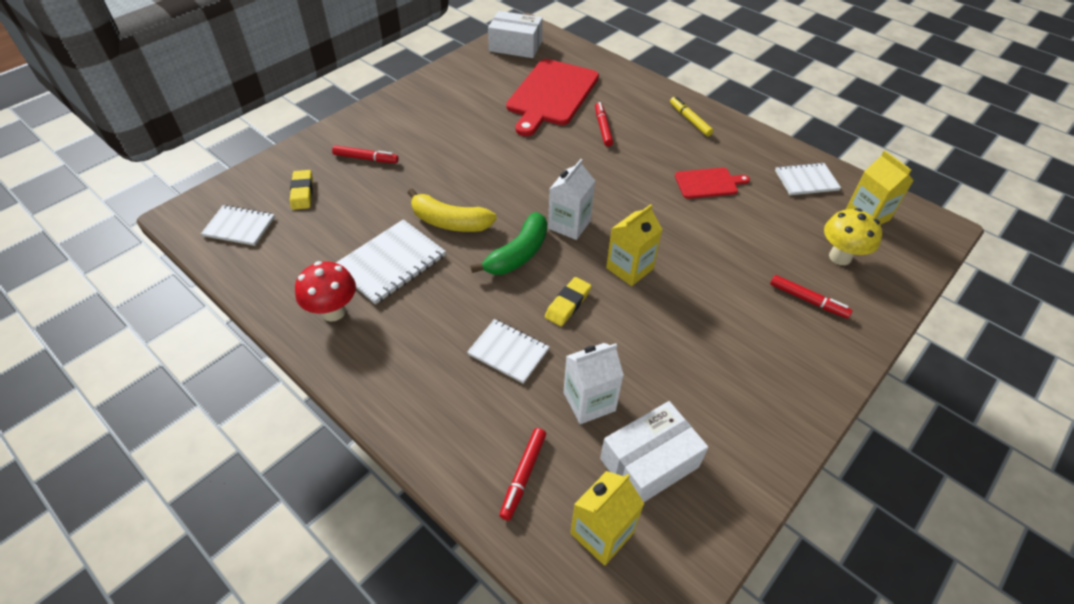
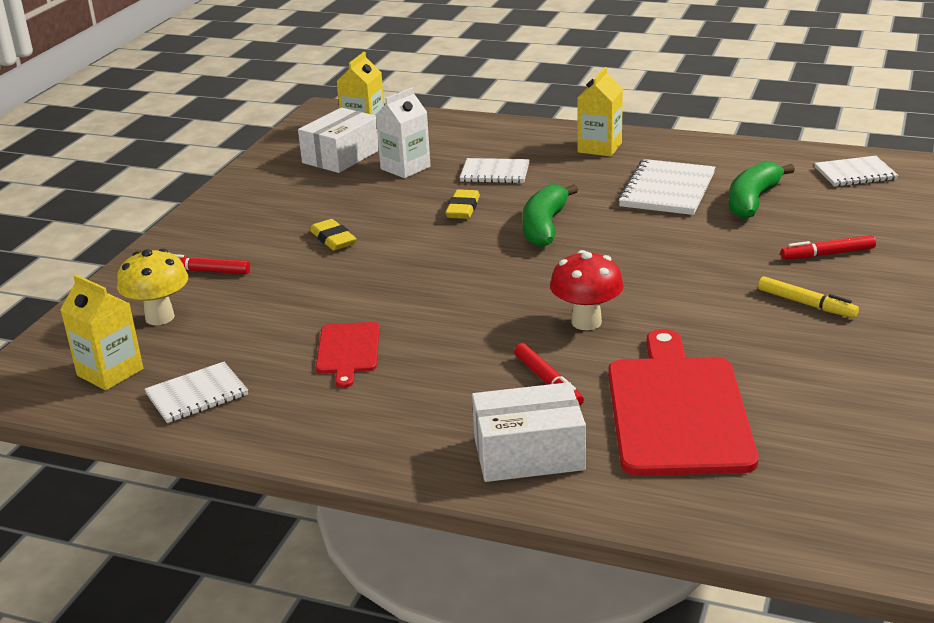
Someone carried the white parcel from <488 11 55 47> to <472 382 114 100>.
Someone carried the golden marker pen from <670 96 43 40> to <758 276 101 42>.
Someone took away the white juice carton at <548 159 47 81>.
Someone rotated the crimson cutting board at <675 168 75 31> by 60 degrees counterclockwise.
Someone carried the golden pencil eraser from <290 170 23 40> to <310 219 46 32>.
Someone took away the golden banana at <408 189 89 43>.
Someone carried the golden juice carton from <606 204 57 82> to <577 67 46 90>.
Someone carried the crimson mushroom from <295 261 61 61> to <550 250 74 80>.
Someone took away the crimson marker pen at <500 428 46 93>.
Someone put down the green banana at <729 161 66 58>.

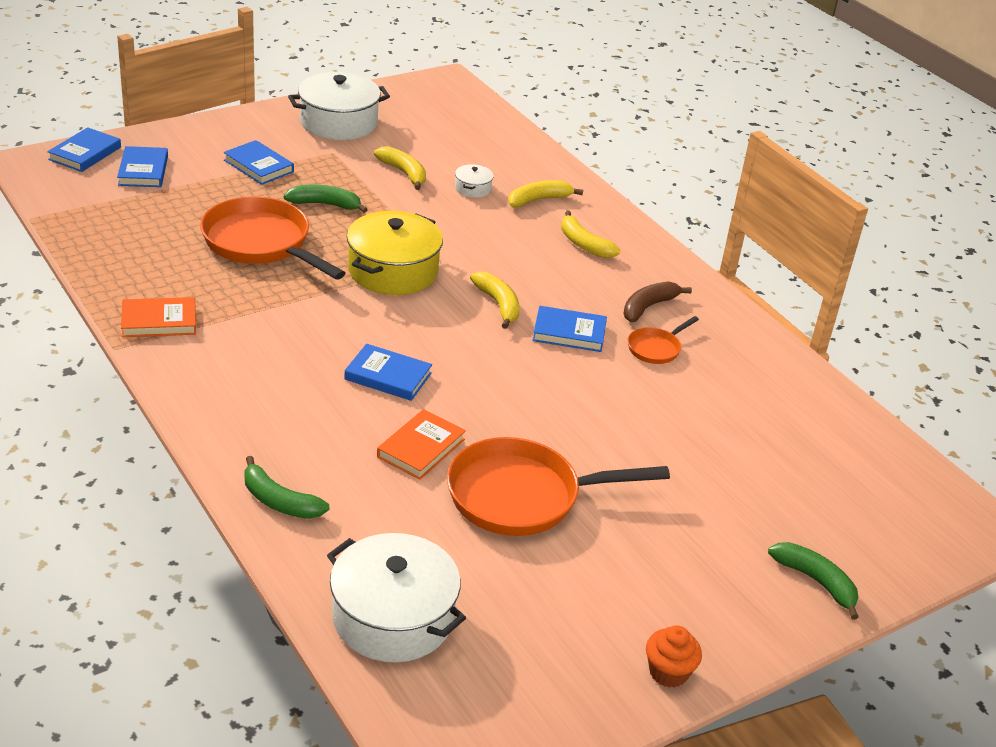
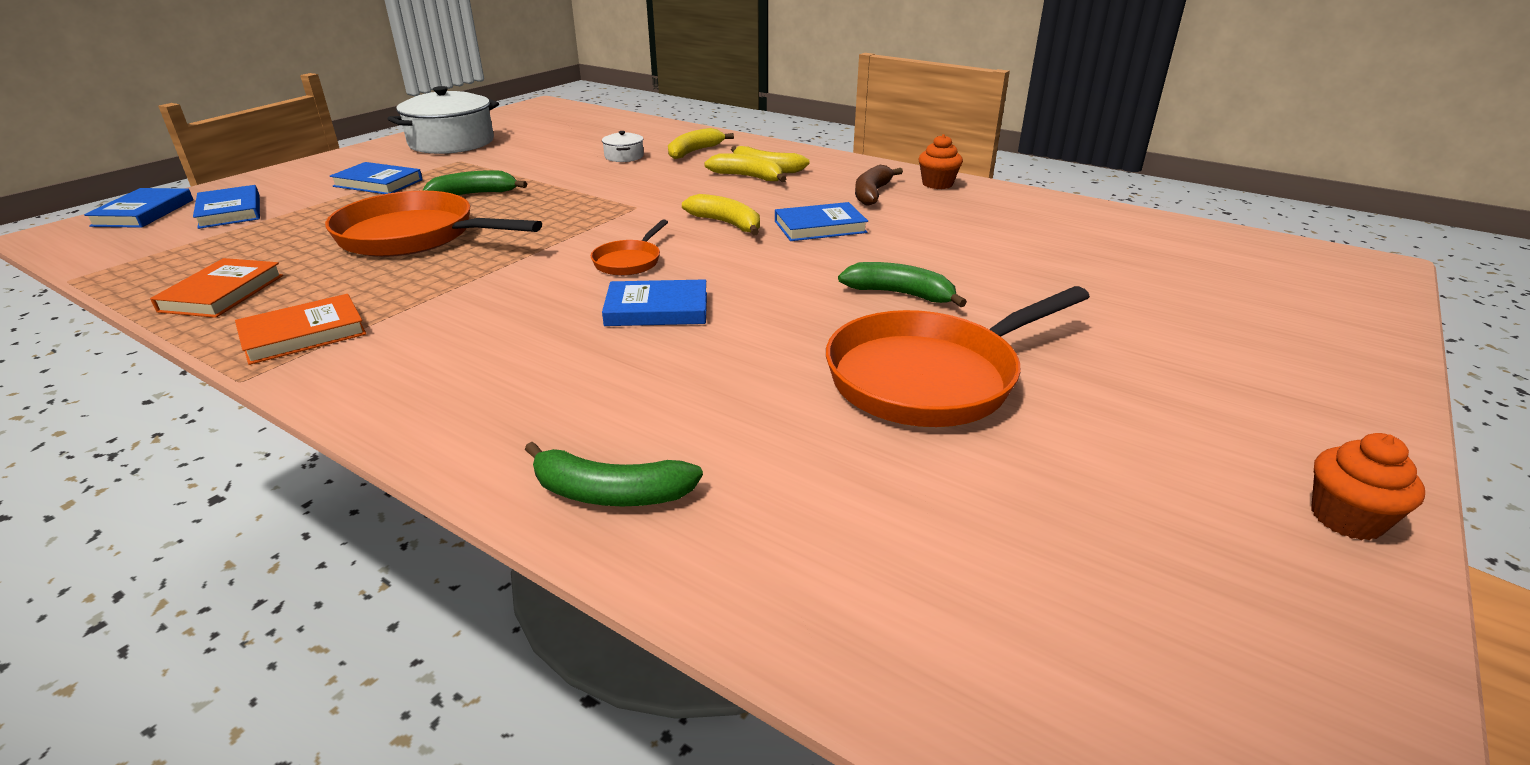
Someone carried the golden banana from <374 146 52 44> to <704 153 83 29>.
Someone took away the golden cooking pot at <347 211 96 84>.
Someone carried the orange-coloured skillet from <628 316 71 48> to <591 219 77 57>.
Someone carried the orange-coloured book from <377 409 89 71> to <150 258 133 60>.
Someone took away the white cooking pot at <327 533 139 129>.
Someone carried the green banana from <768 542 91 78> to <838 262 129 45>.
Someone put down the orange-coloured cupcake at <918 134 45 55>.

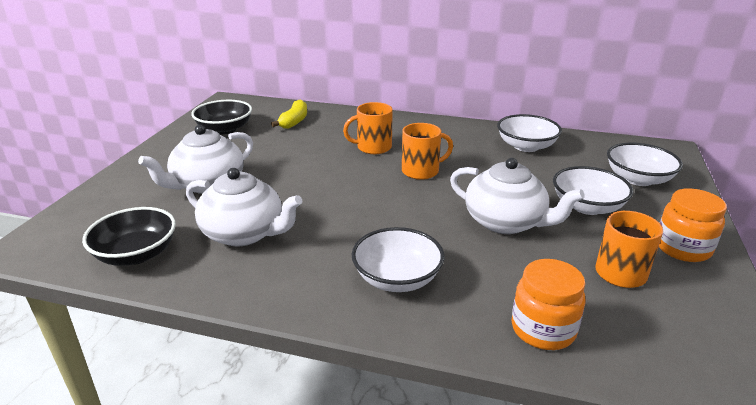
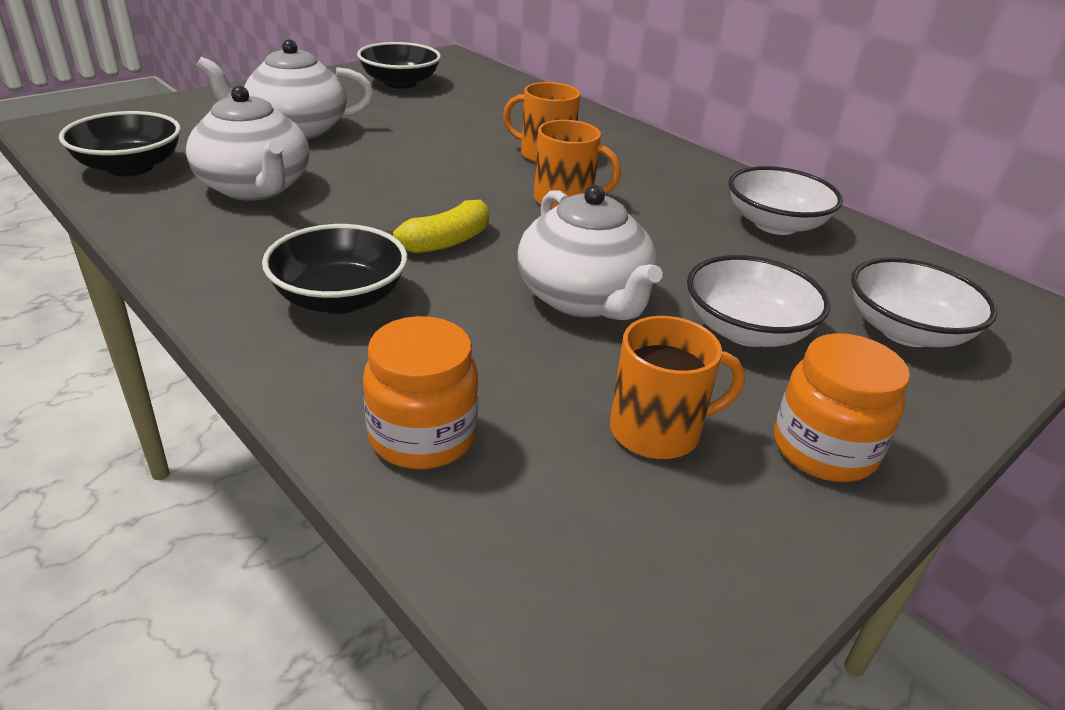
Someone carried the golden banana from <271 99 36 30> to <382 200 107 54>.
Someone repainted the white serving bowl at <351 227 93 65>, which became the black serving bowl at <262 224 146 90>.

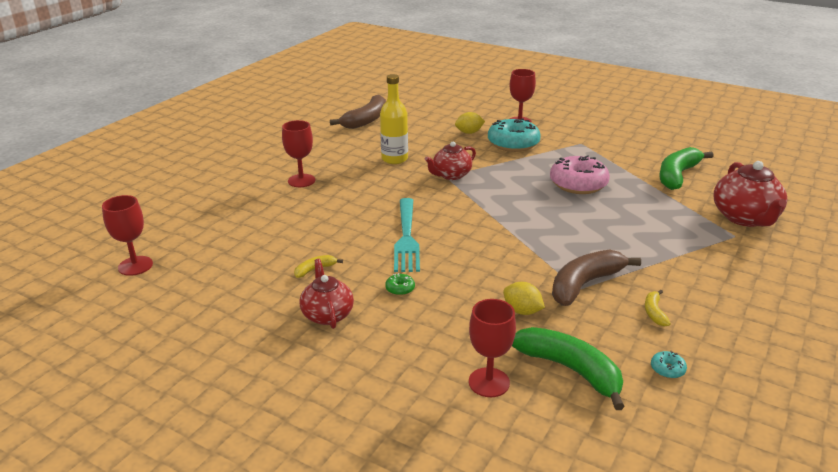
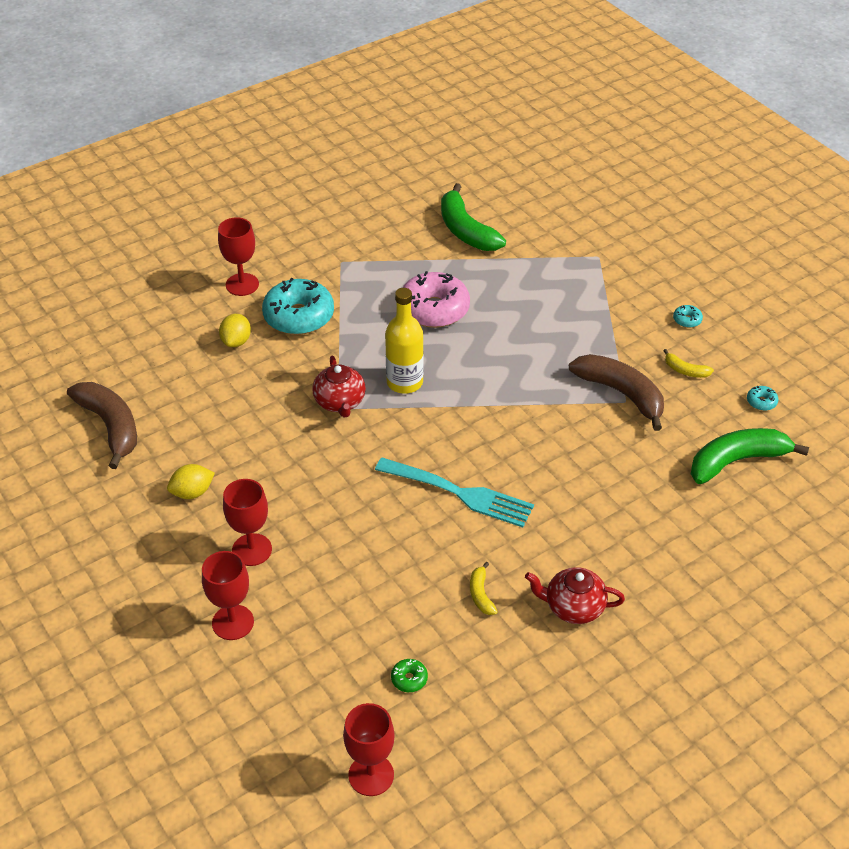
Someone carried the golden bottle from <380 74 28 90> to <385 288 39 106>.
Someone took away the crimson teapot at <713 161 74 66>.
Someone rotated the russet banana at <552 250 89 56> by 150 degrees clockwise.
Someone carried the green donut from <385 273 30 23> to <391 659 37 33>.
Someone carried the golden citrus fruit from <503 282 42 33> to <167 464 48 35>.
Someone carried the crimson goblet from <469 299 47 98> to <202 551 52 89>.
Someone put down the aqua donut at <673 305 30 23>.

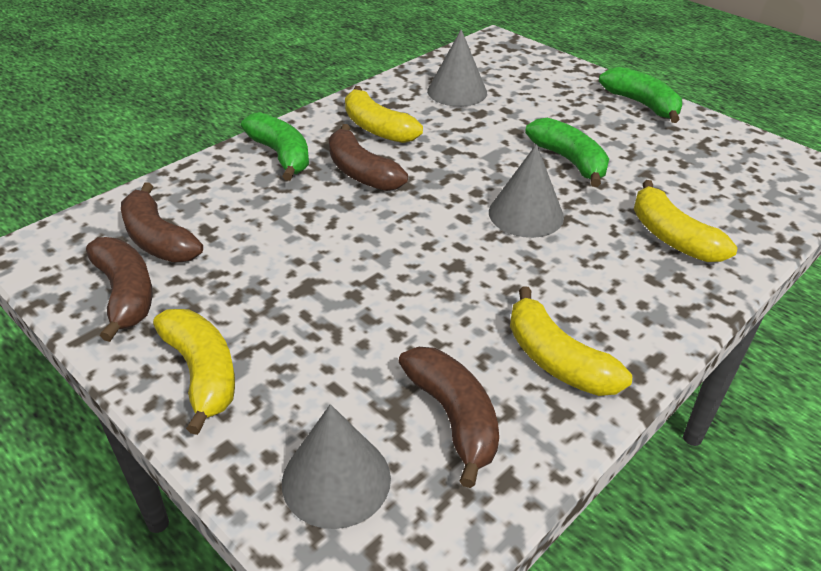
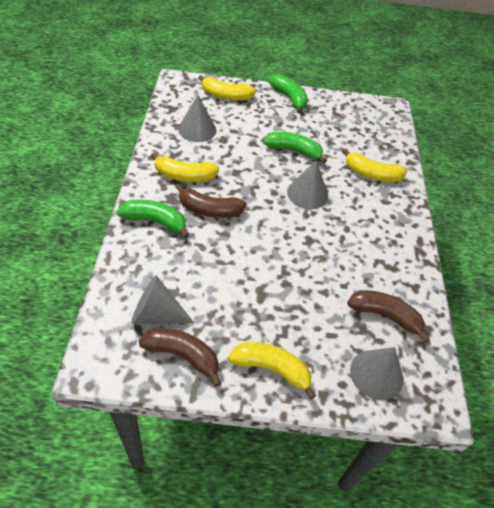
Someone rotated the green banana at <599 67 83 56> by 45 degrees clockwise.
Someone swapped the russet banana at <121 183 82 79> for the gray solid cone at <131 275 63 48>.
Someone carried the golden banana from <510 286 122 110> to <198 75 58 26>.

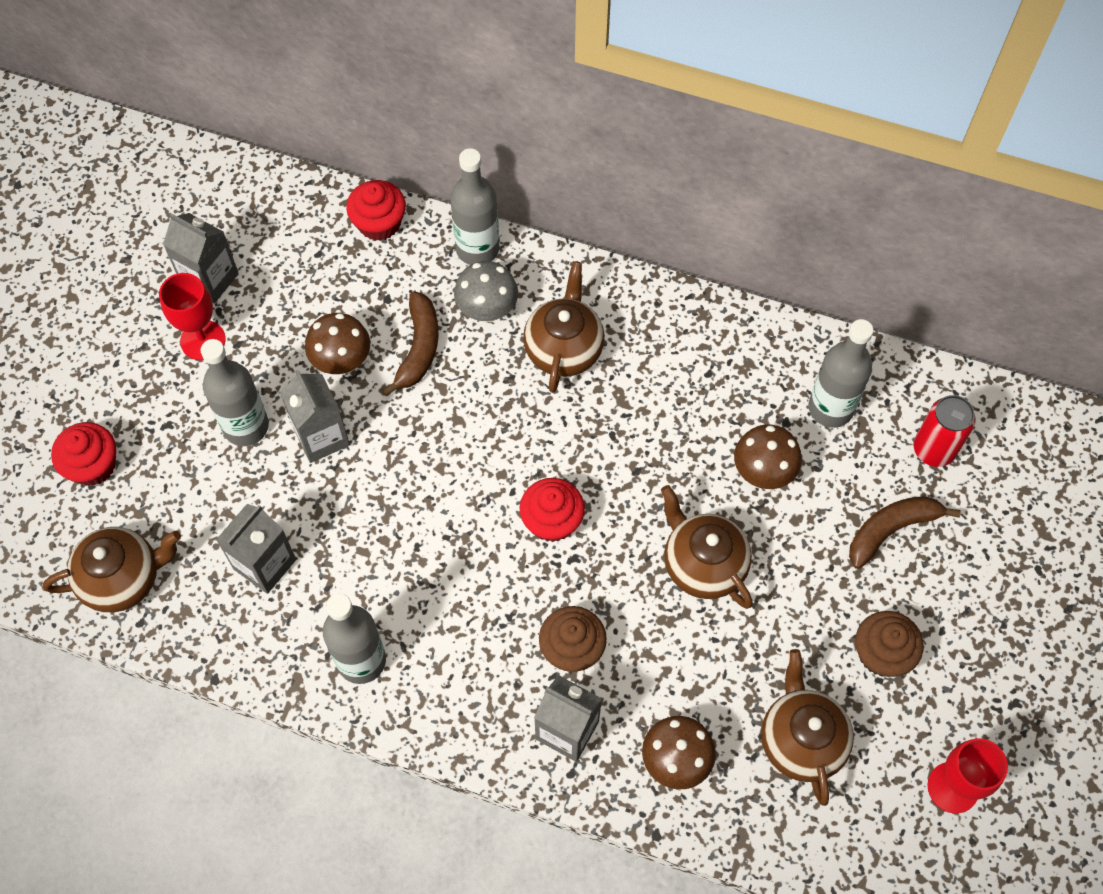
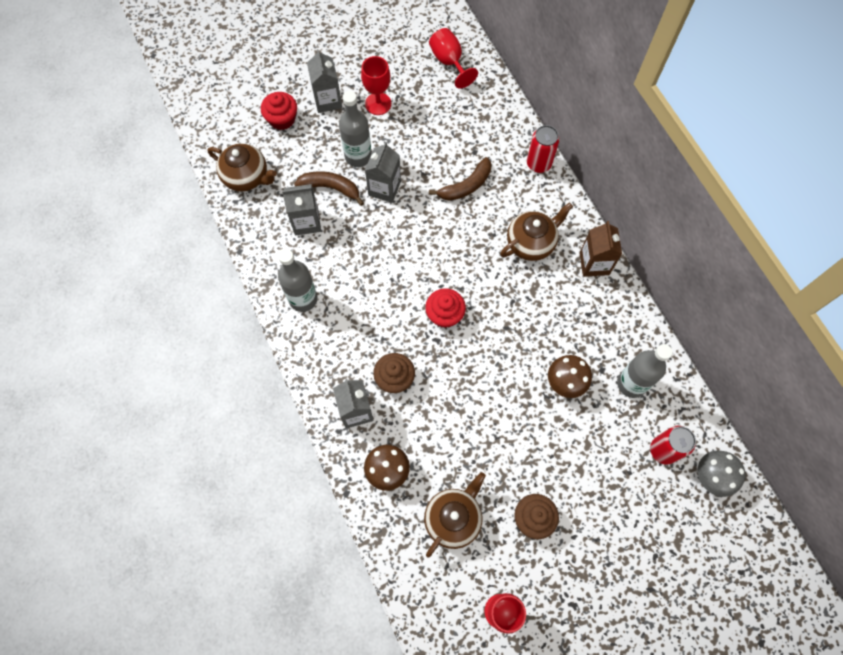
Someone swapped the gray bottle at <450 148 49 117> for the crimson soda can at <527 125 32 48>.
Someone took away the crimson cupcake at <346 180 60 61>.
Someone carried the gray juice carton from <163 213 76 91> to <307 49 35 64>.
Someone carried the gray mushroom from <454 261 64 61> to <698 451 47 46>.
Someone took away the russet mushroom at <305 313 65 61>.
Someone took away the russet teapot at <661 485 92 124>.
Someone carried the russet banana from <849 496 112 73> to <294 171 70 35>.
Someone put down the crimson goblet at <429 28 49 60>.
Someone put down the russet juice carton at <579 221 43 56>.

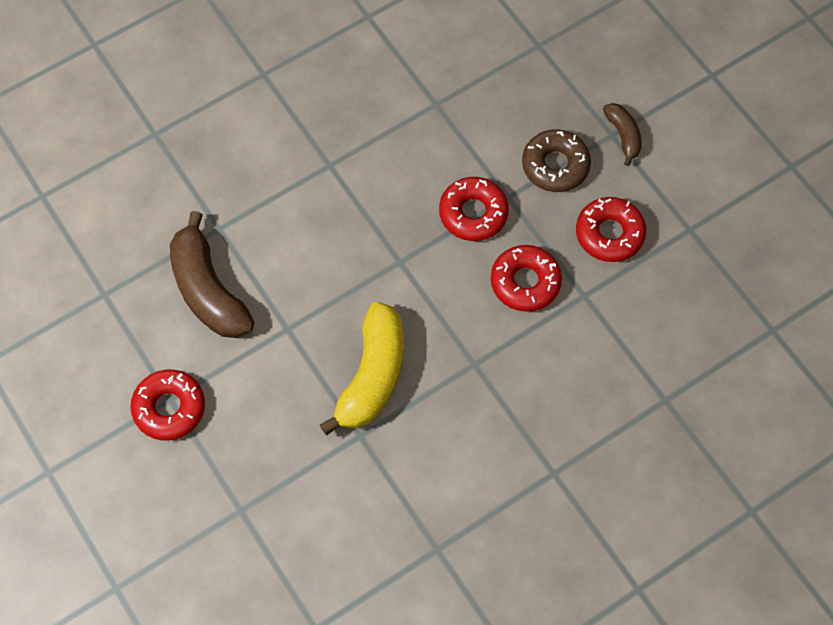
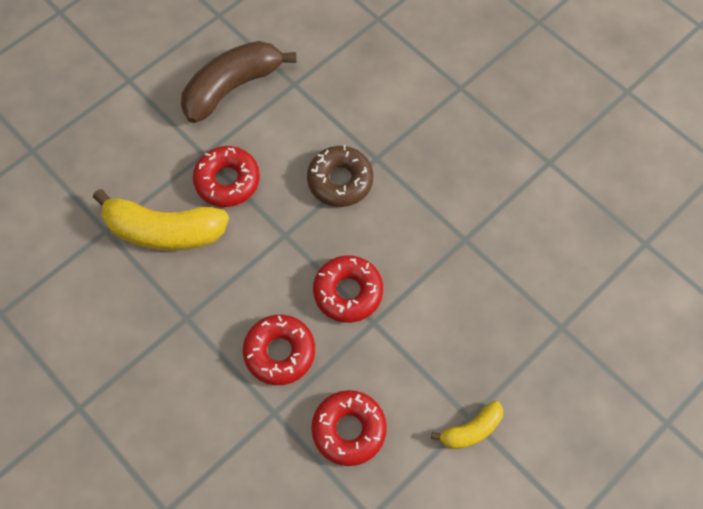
Someone repainted the russet banana at <603 103 39 63>, which became the golden banana at <431 401 72 48>.
Someone carried the russet donut from <522 129 69 63> to <307 145 66 62>.
Someone carried the crimson donut from <130 370 75 70> to <193 146 67 61>.

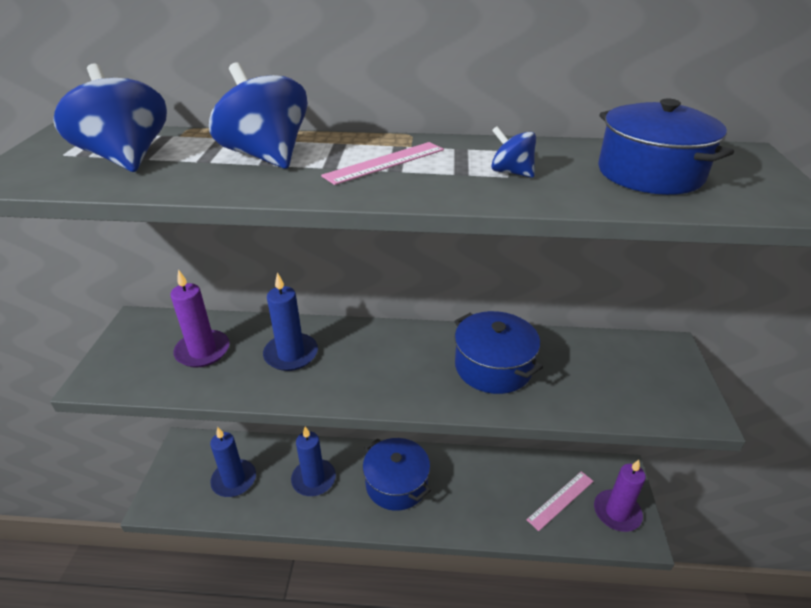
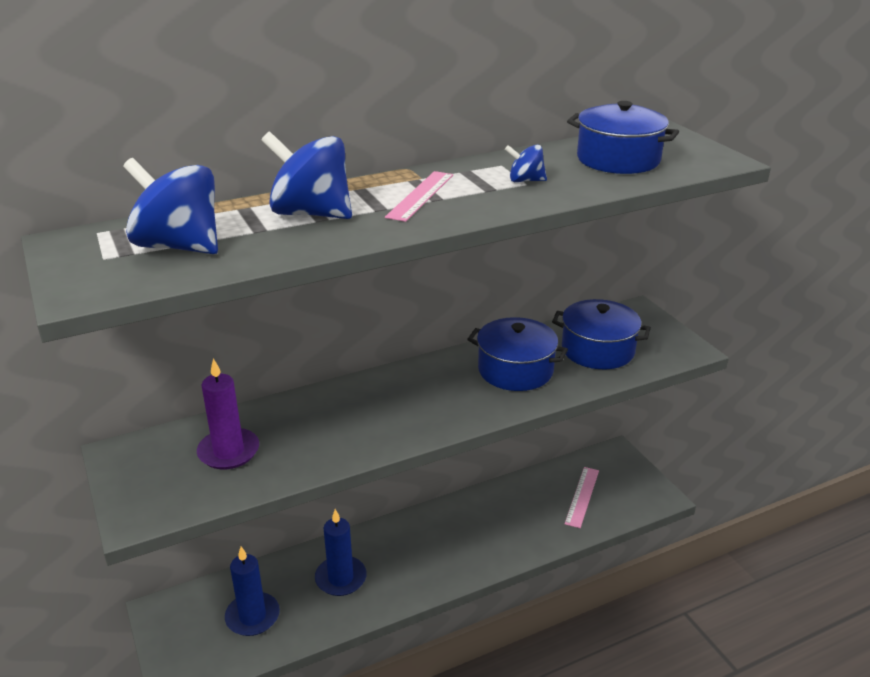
Someone took away the cobalt candle at <263 273 55 98>.
Someone carried the cobalt cooking pot from <363 438 68 73> to <552 299 99 70>.
Someone took away the purple candle at <594 460 52 72>.

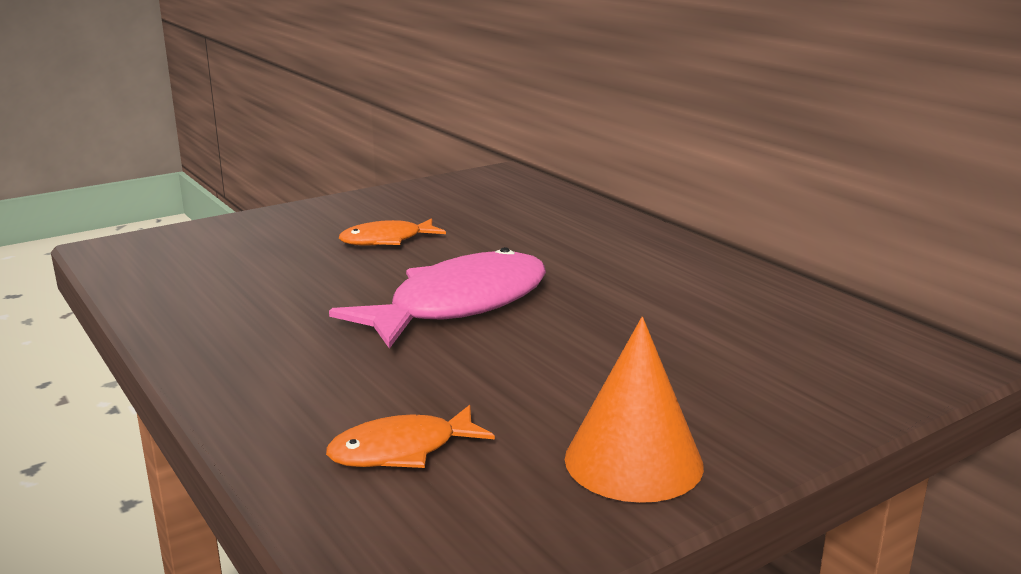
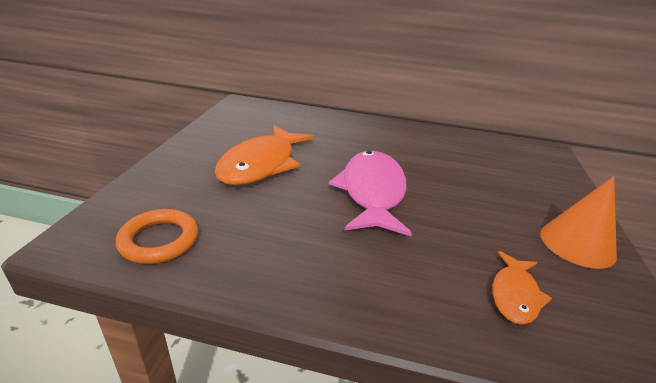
Someone scaled the orange-coloured toy fish at <339 218 107 28> by 1.89.
Someone put down the orange-coloured hoop at <116 209 83 55>.

